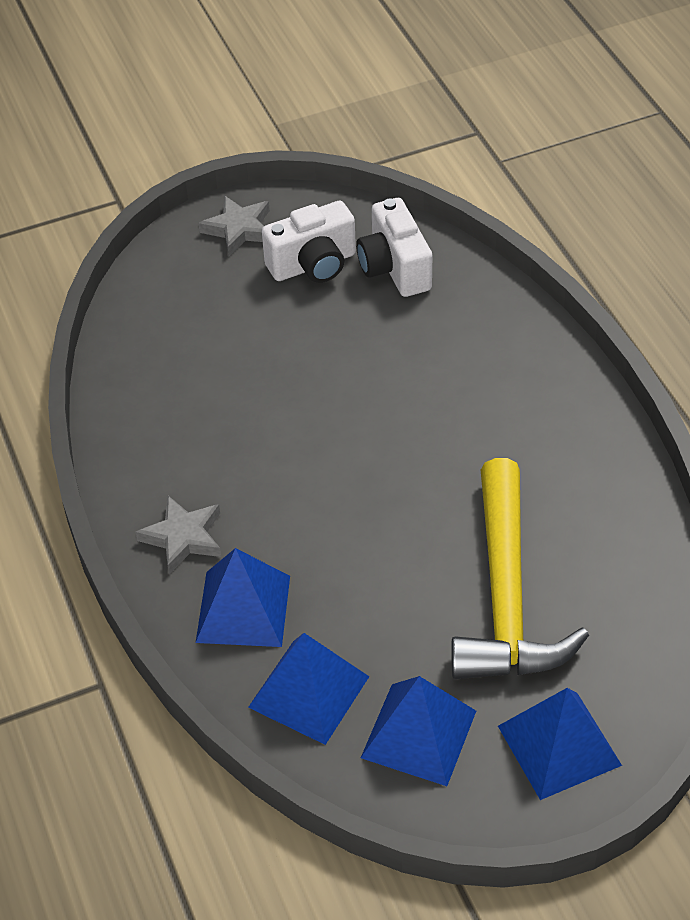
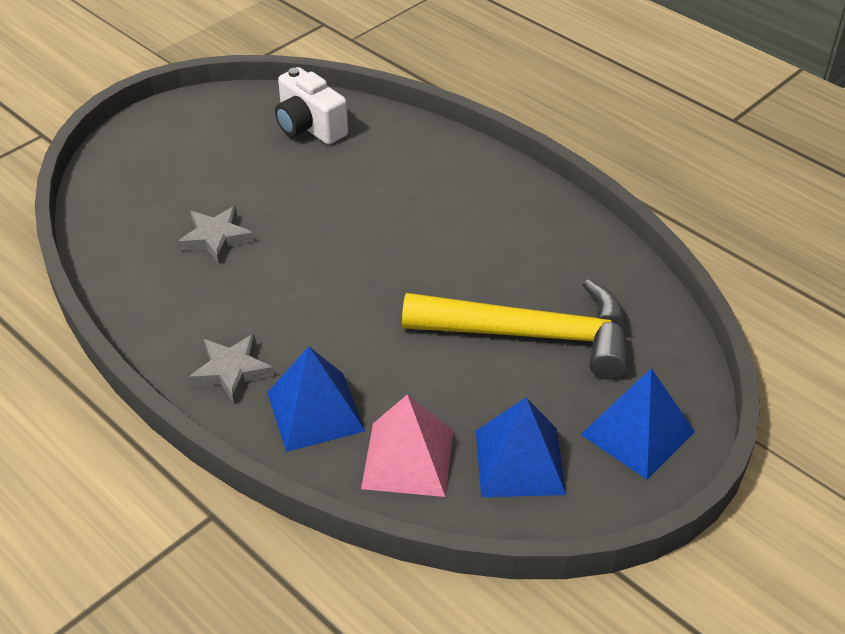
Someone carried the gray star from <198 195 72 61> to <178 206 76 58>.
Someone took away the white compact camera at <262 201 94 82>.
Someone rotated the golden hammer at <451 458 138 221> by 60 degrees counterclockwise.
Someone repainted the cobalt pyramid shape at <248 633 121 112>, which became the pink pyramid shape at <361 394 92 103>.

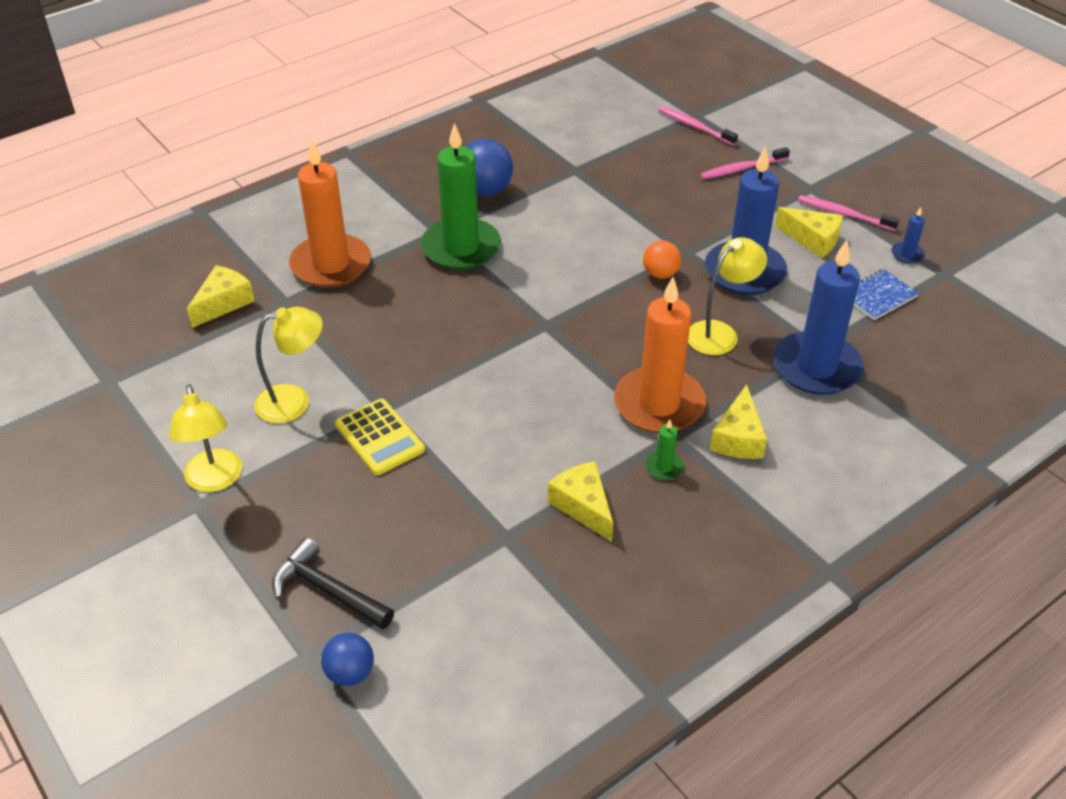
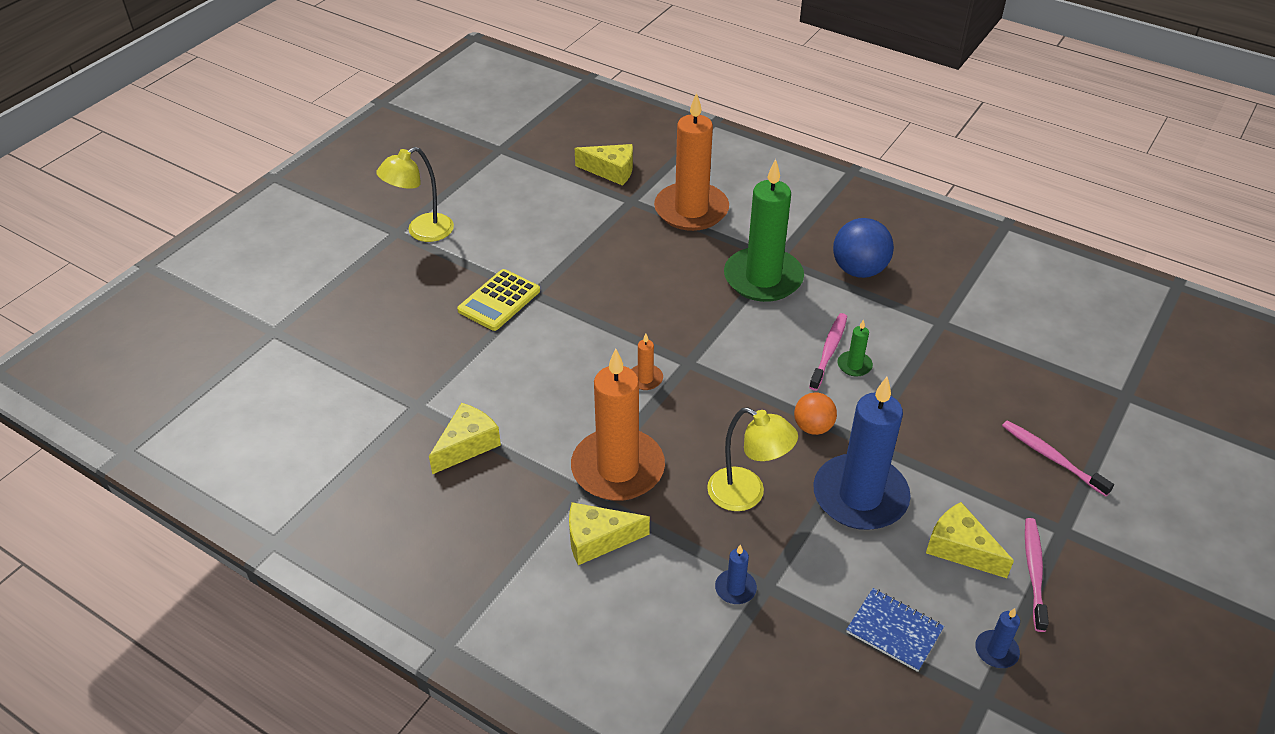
Someone carried the pink tooth brush from <658 106 80 39> to <809 313 38 78>.
Someone rotated the golden cheese wedge at <775 207 68 51> by 120 degrees clockwise.
Someone scaled the cobalt candle at <773 240 91 155> by 0.41.
Someone took away the golden lamp at <254 307 69 116>.
Someone carried the green candle from <645 419 39 61> to <838 319 35 58>.
Someone took away the black hammer at <272 537 122 93>.
Someone took away the cobalt sphere at <321 633 53 53>.
Someone put down the orange-coloured candle at <631 334 32 56>.

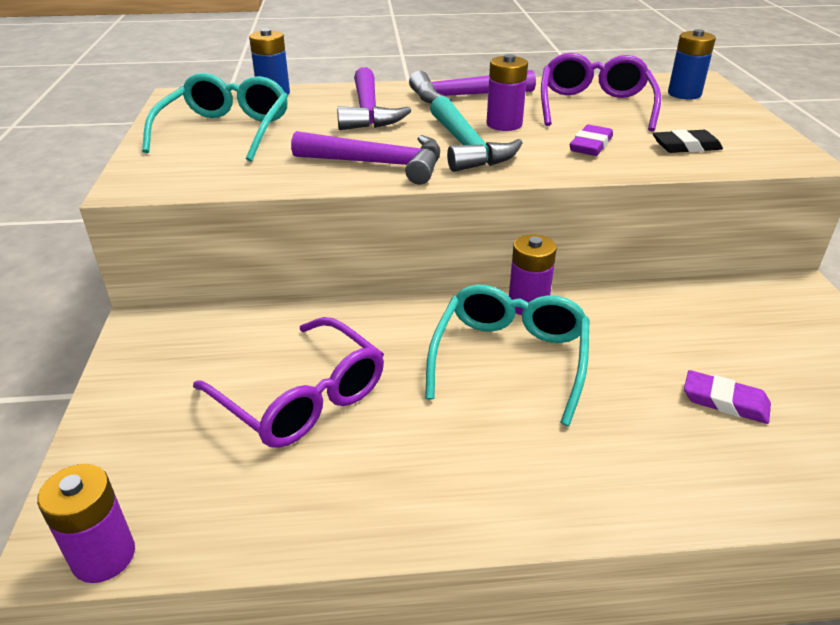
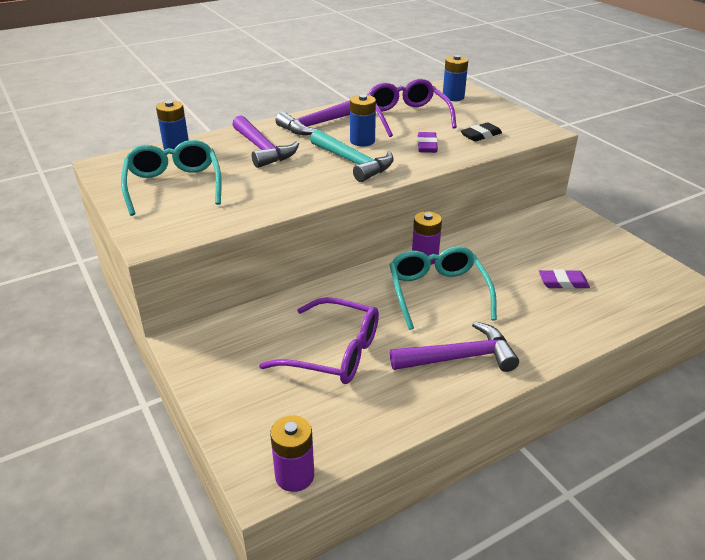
Someone repainted the purple power cell at <487 54 41 77>, which became the cobalt power cell at <350 94 26 52>.
Someone carried the purple hammer from <291 131 149 53> to <390 321 129 51>.

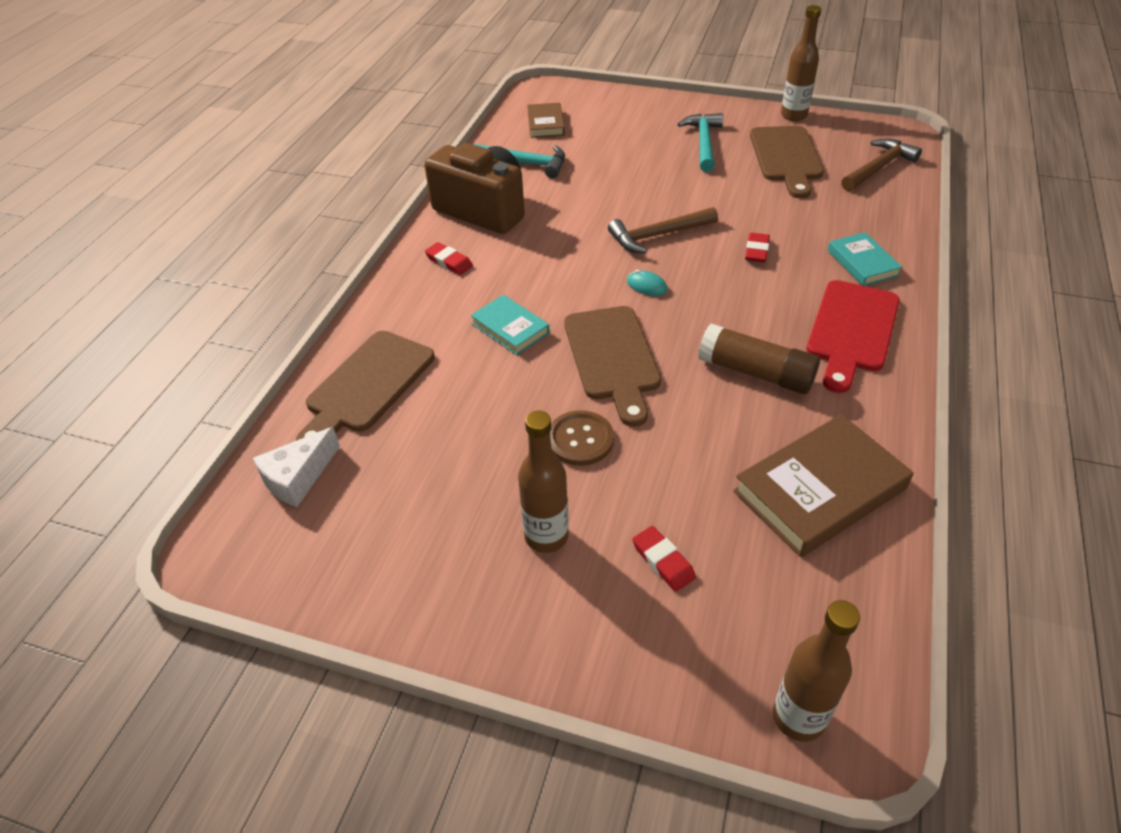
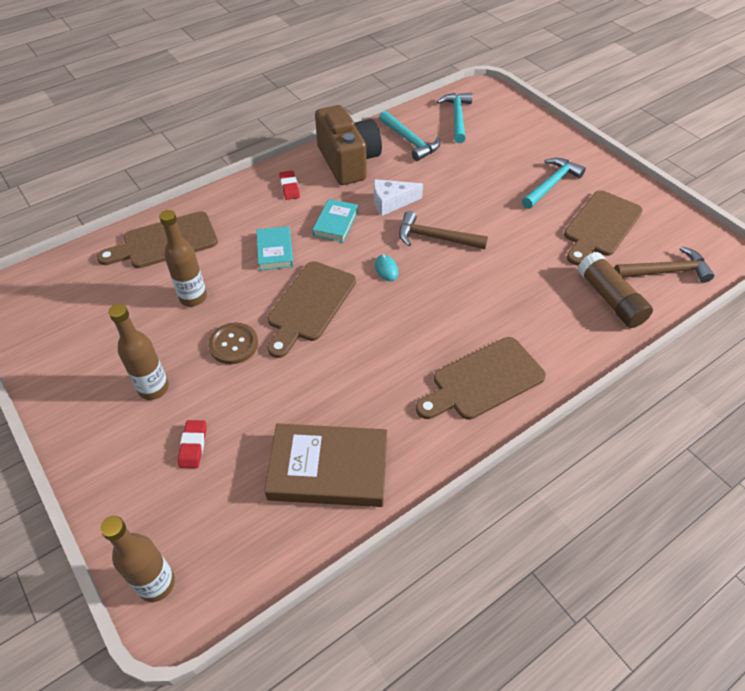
Someone carried the russet bottle from <781 5 40 116> to <159 210 48 97>.
Someone swapped the russet book at <527 103 38 35> for the aqua hammer at <437 93 36 50>.
Someone carried the aqua book from <828 232 75 54> to <313 199 45 43>.
Someone took away the crimson pencil eraser at <745 233 25 29>.
Someone repainted the crimson cutting board at <806 280 94 113>, which became the russet cutting board at <416 337 130 83>.
Someone carried the russet glue from <698 323 122 71> to <578 252 75 76>.
Someone carried the white cheese wedge from <252 427 88 80> to <374 179 49 37>.

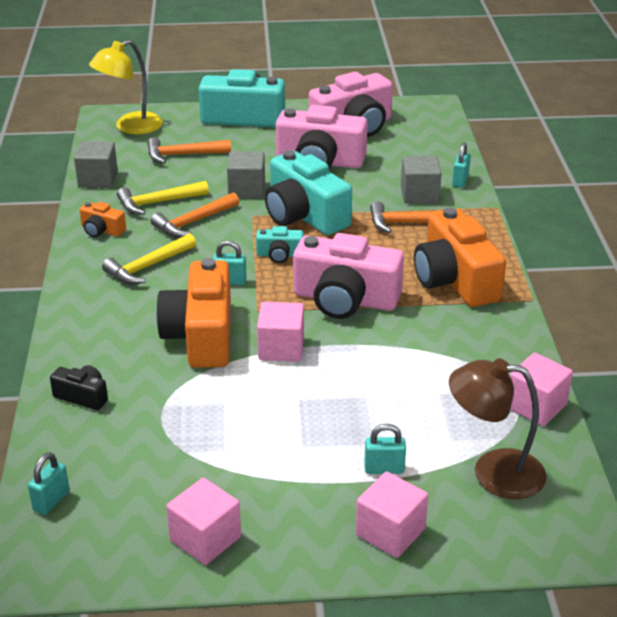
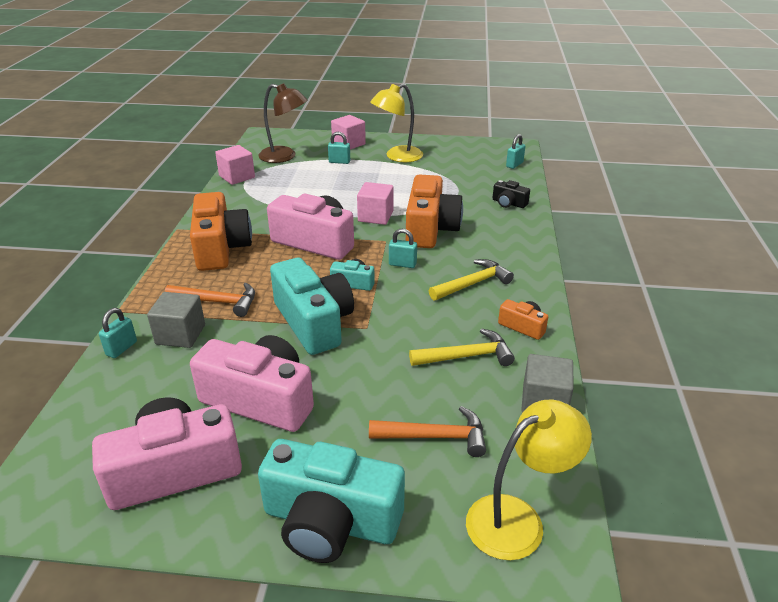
Someone took away the gray block at <227 151 38 47>.
Someone took away the orange-coloured hammer at <150 192 89 45>.
Someone took away the pink block at <166 478 75 87>.
Someone put down the golden lamp at <370 84 53 78>.

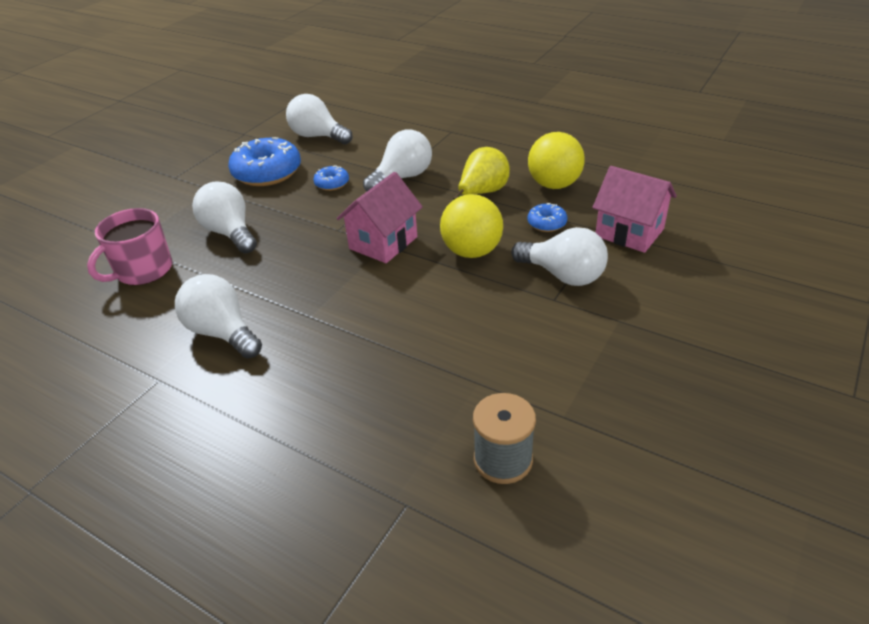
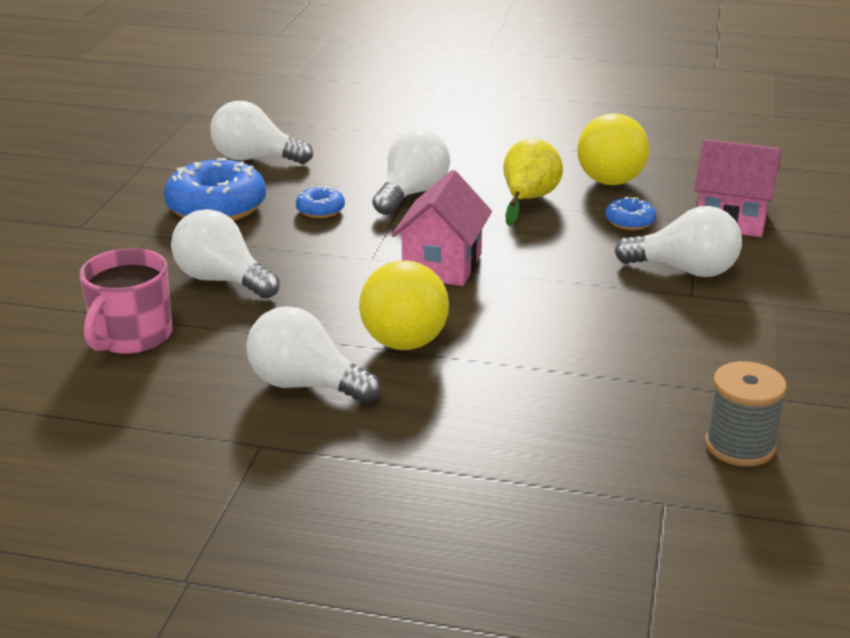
Someone carried the golden sphere from <440 194 63 64> to <359 260 90 90>.

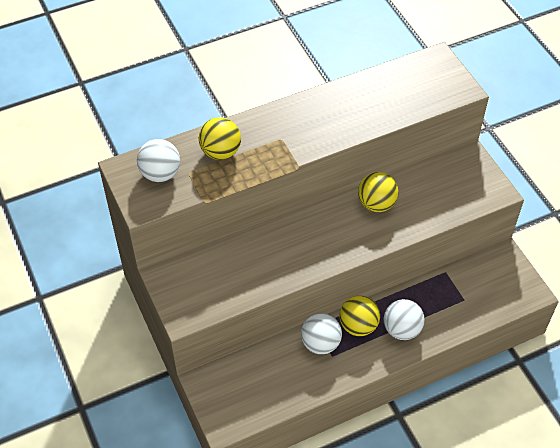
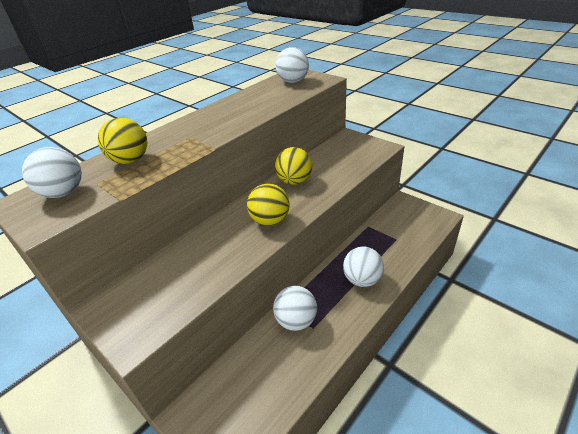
Someone carried the golden sphere from <340 296 40 40> to <247 184 43 42>.
Someone put down the white sphere at <275 47 34 36>.

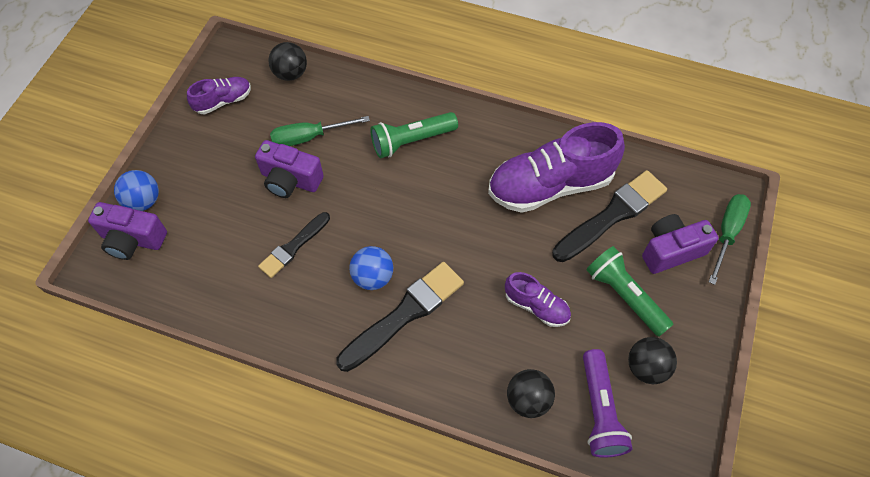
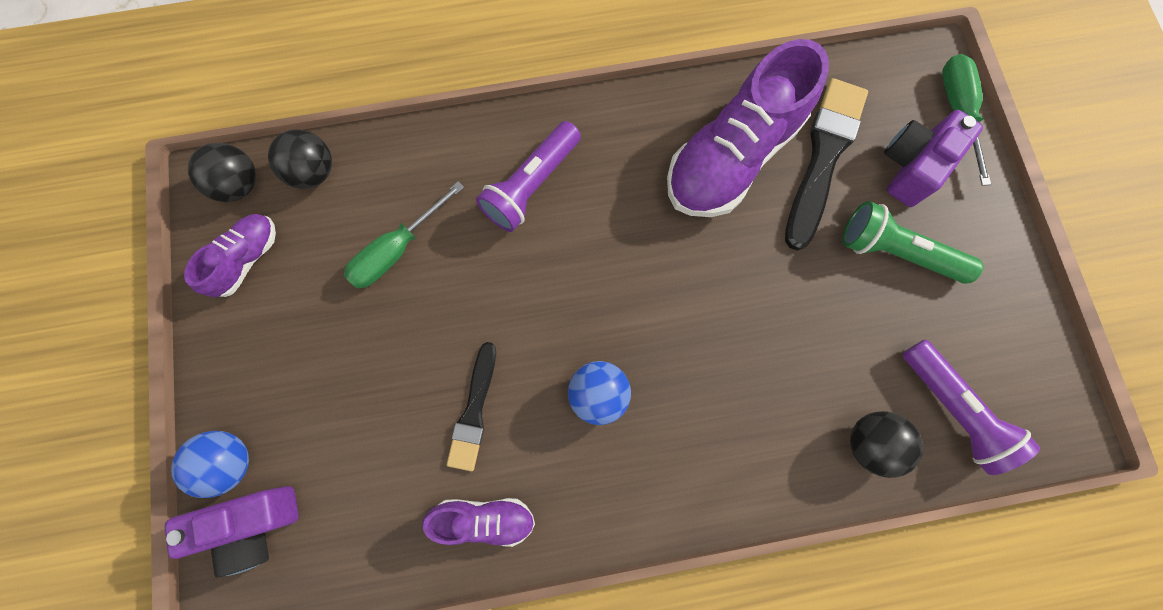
Someone repainted the green pocket torch at <370 112 88 47>, which became the purple pocket torch at <476 121 105 111>.
Someone took away the purple compact camera at <255 140 69 58>.
Someone took away the black brush at <336 262 128 110>.
Someone carried the purple lace-up shoe from <505 272 66 55> to <422 498 113 49>.
Someone carried the black sphere from <628 337 49 47> to <188 143 68 59>.

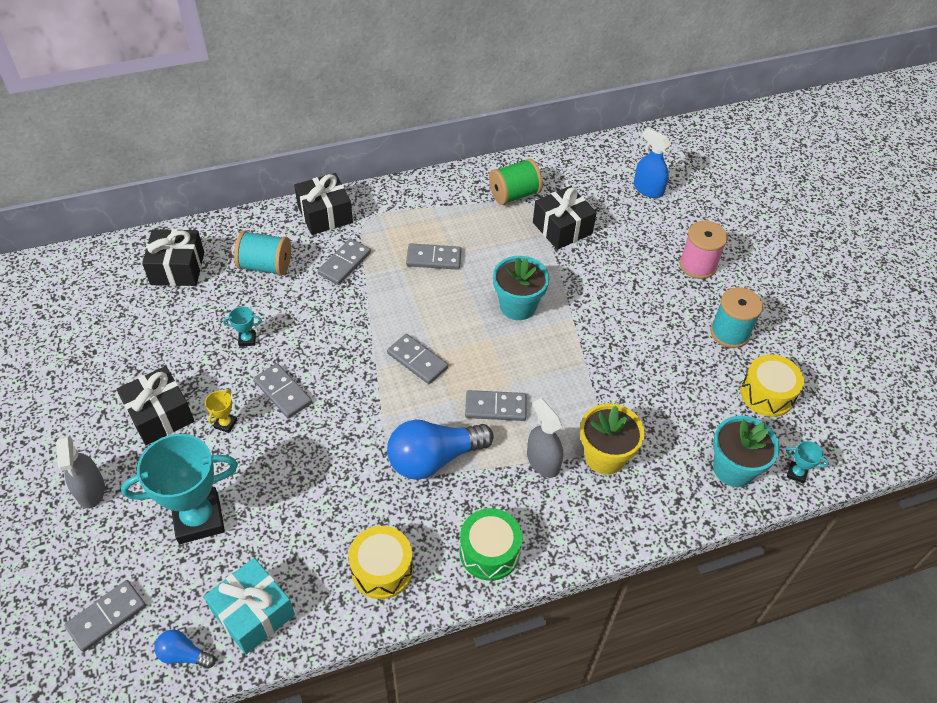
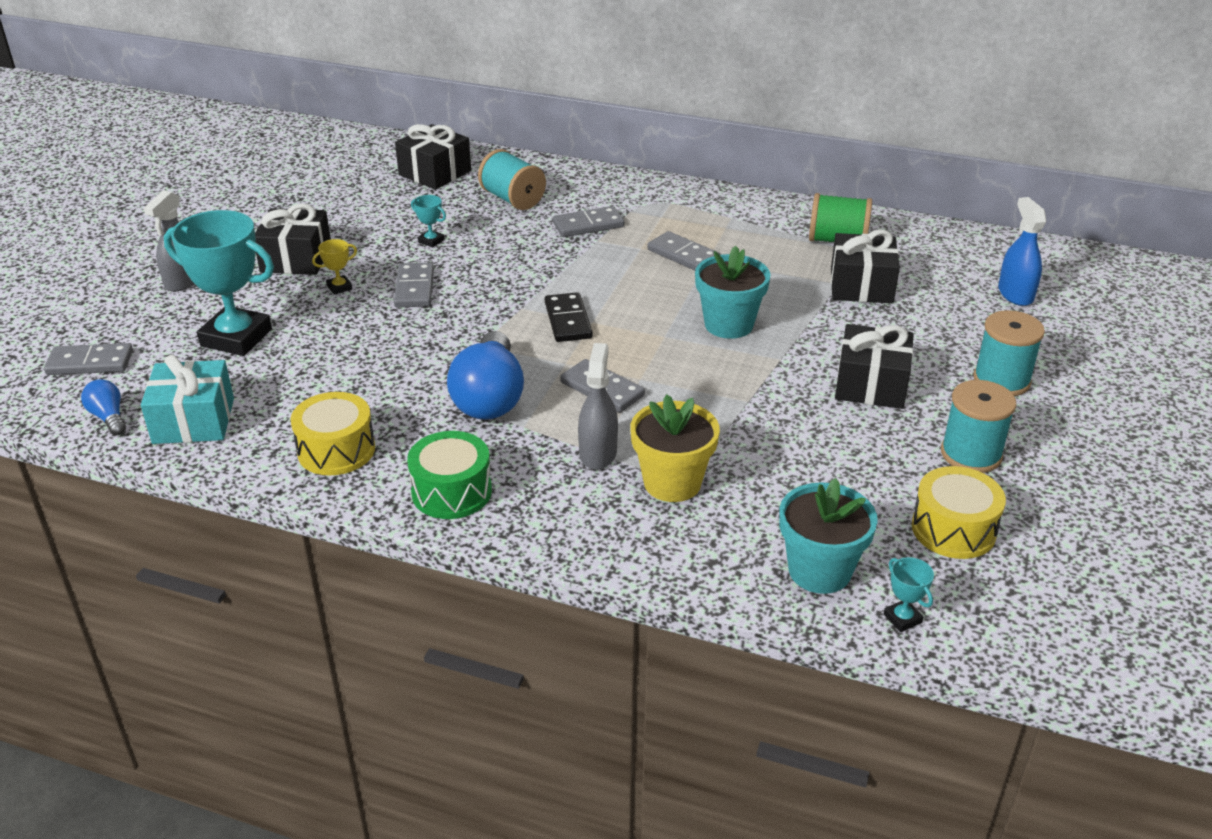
Someone carried the black present from <294 173 59 62> to <835 324 79 85>.
Someone repainted the pink reel of thread at <679 221 49 58>, which became the aqua reel of thread at <973 310 72 86>.
Someone repainted the gray domino tile at <387 334 61 50>, which became the black domino tile at <545 292 48 50>.
Someone rotated the cobalt light bulb at <387 420 107 60> by 105 degrees counterclockwise.

